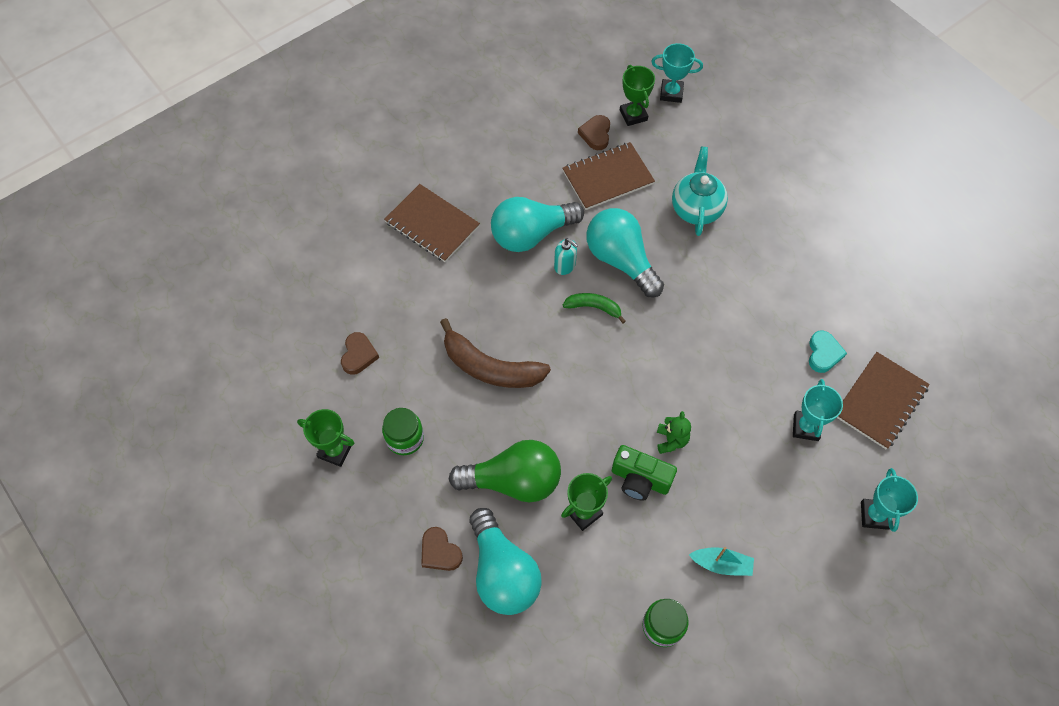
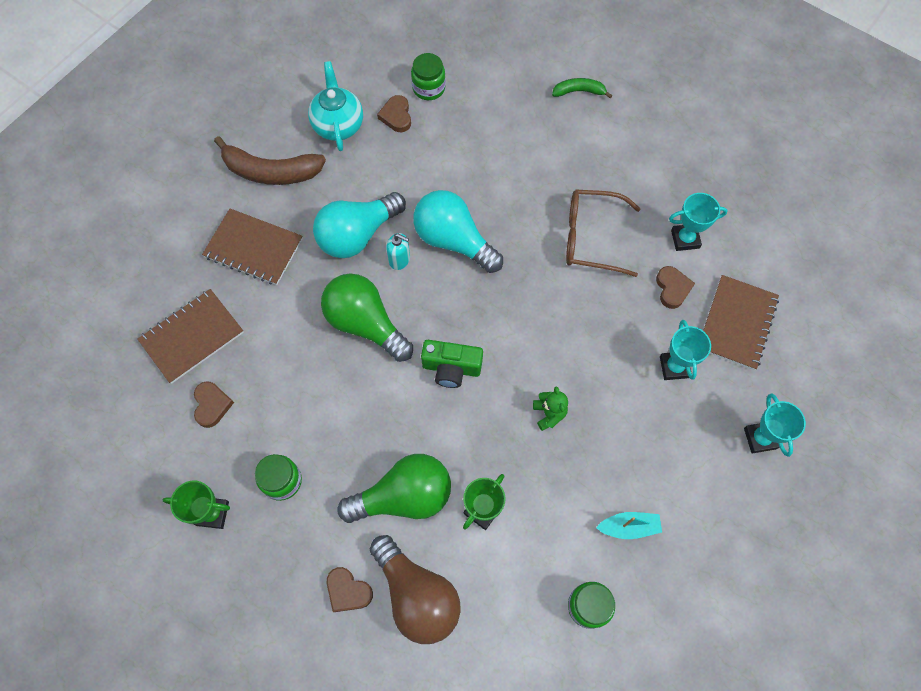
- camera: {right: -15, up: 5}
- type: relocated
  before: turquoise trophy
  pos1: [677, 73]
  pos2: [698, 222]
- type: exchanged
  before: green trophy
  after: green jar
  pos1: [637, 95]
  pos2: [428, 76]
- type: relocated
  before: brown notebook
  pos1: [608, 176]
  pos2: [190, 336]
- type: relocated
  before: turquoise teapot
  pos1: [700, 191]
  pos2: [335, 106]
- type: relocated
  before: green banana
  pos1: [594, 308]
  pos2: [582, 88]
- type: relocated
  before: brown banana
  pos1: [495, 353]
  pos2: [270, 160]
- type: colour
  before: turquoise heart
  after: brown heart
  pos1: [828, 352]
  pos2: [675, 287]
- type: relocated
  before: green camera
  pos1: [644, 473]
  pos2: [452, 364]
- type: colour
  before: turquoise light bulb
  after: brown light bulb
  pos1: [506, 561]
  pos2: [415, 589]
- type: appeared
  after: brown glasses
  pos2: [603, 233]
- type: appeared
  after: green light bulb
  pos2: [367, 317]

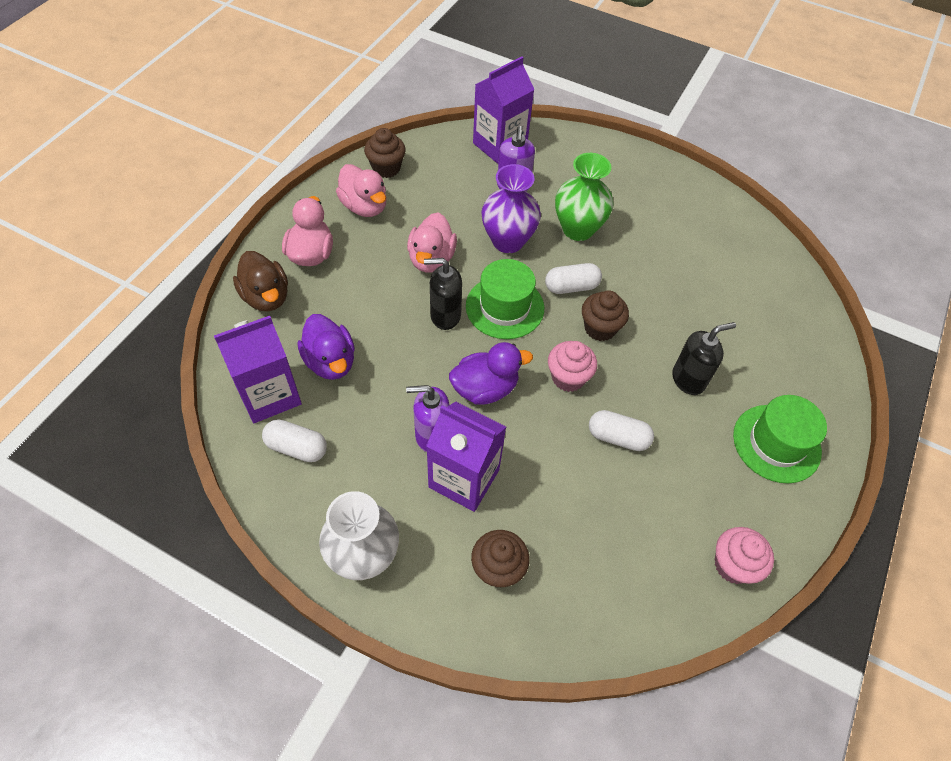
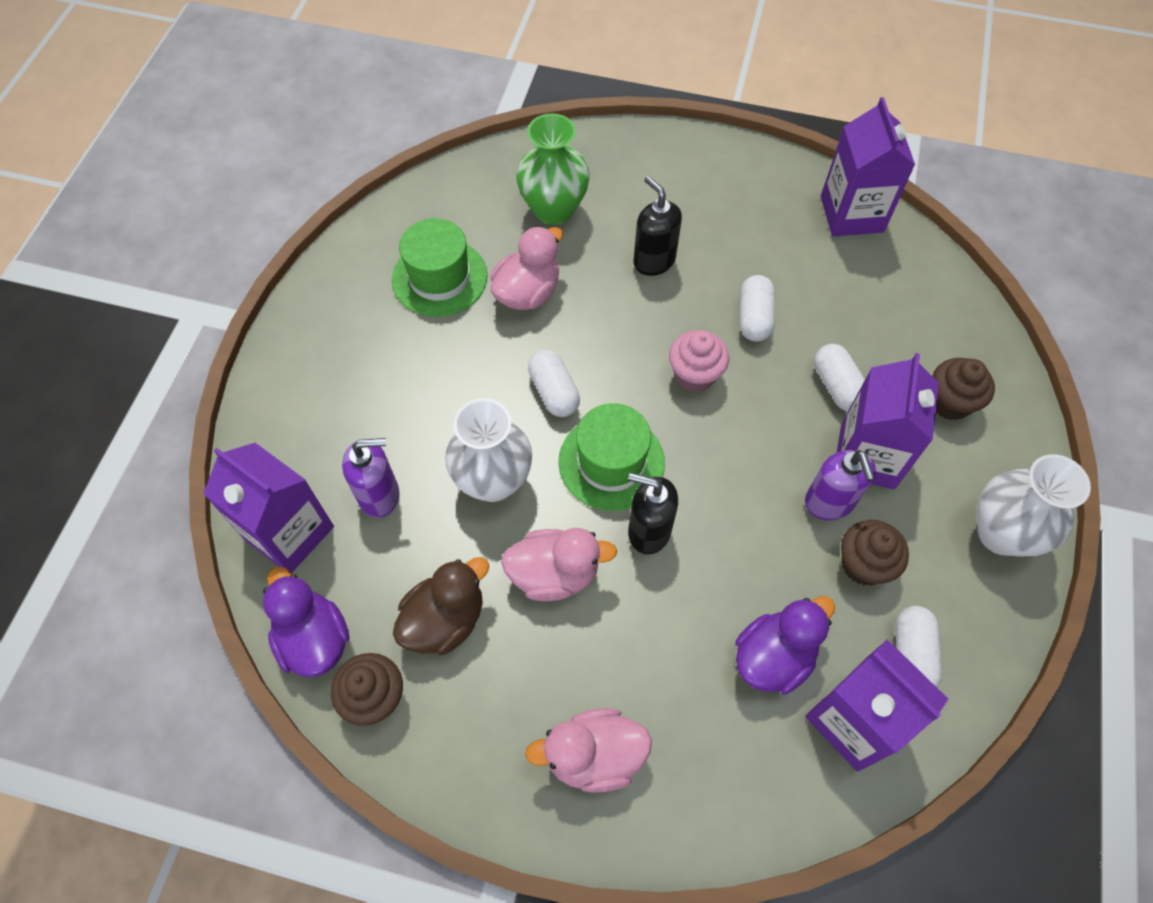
- camera: {right: -100, up: 5}
- type: relocated
  before: green vase
  pos1: [584, 197]
  pos2: [553, 169]
- type: relocated
  before: pink duck
  pos1: [361, 190]
  pos2: [526, 268]
- type: colour
  before: purple vase
  after: white vase
  pos1: [511, 208]
  pos2: [488, 450]
- type: relocated
  before: brown duck
  pos1: [260, 281]
  pos2: [441, 606]
- type: spun
  before: black soap dispenser
  pos1: [443, 294]
  pos2: [653, 513]
  turn: 120
- type: relocated
  before: brown cupcake
  pos1: [605, 315]
  pos2: [875, 553]
- type: relocated
  before: purple duck
  pos1: [491, 373]
  pos2: [306, 621]
- type: relocated
  before: green hat
  pos1: [780, 439]
  pos2: [440, 267]
- type: exchanged
  before: pink cupcake
  after: purple carton
  pos1: [744, 555]
  pos2: [868, 167]
- type: appeared
  after: white capsule
  pos2: [839, 377]

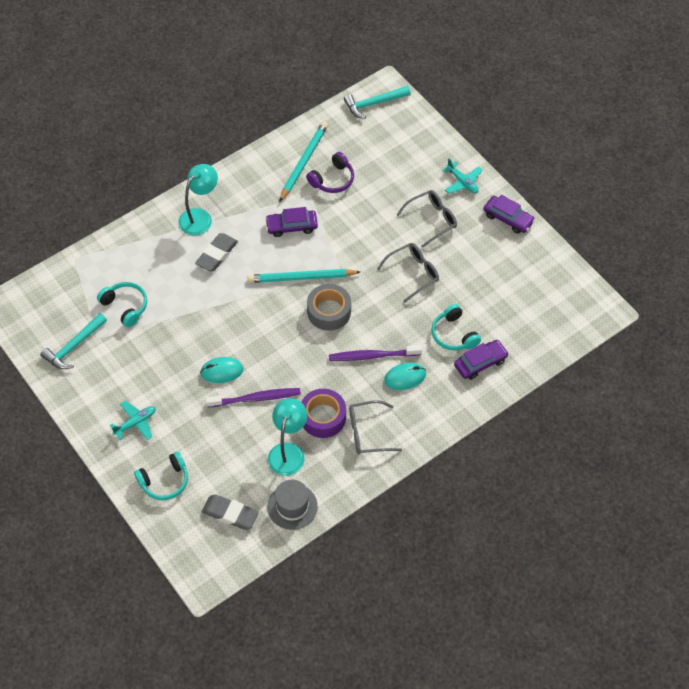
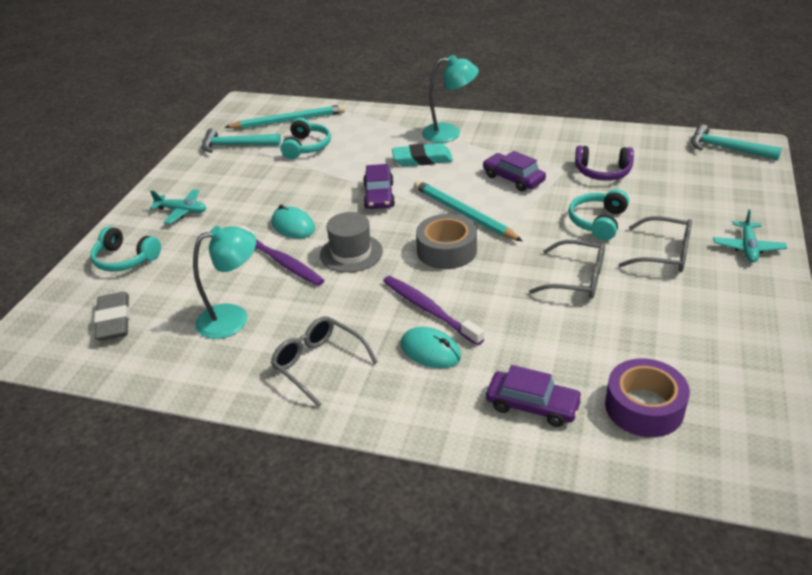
- camera: {right: 55, up: -20}
- type: relocated
  before: turquoise pencil
  pos1: [303, 162]
  pos2: [284, 116]
- type: relocated
  before: purple car
  pos1: [509, 214]
  pos2: [379, 186]
- type: colour
  before: grey eraser
  after: turquoise eraser
  pos1: [216, 252]
  pos2: [422, 154]
- type: relocated
  before: turquoise headphones
  pos1: [456, 327]
  pos2: [598, 214]
- type: relocated
  before: purple tape
  pos1: [323, 413]
  pos2: [647, 398]
- type: relocated
  before: grey hat
  pos1: [292, 505]
  pos2: [351, 242]

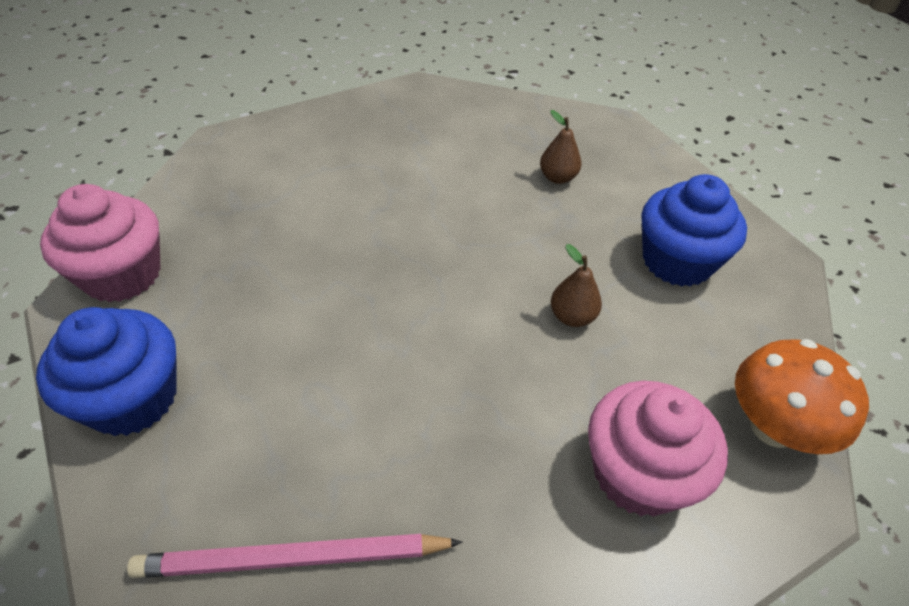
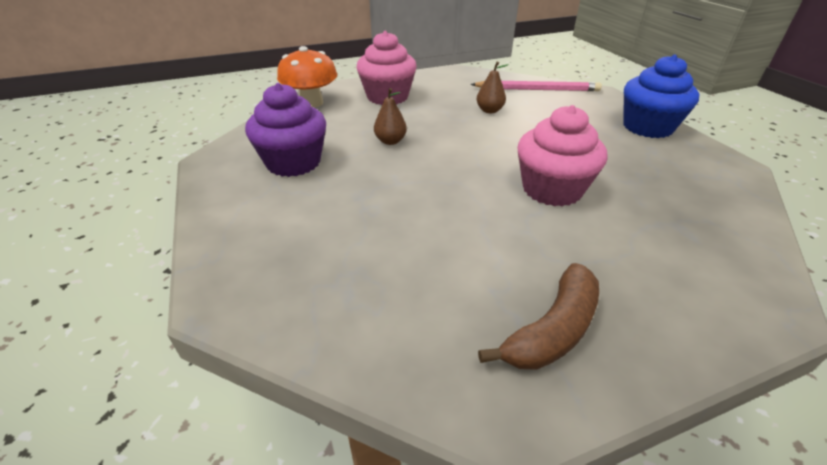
- camera: {right: -170, up: -10}
- type: relocated
  before: brown pear
  pos1: [560, 147]
  pos2: [493, 87]
- type: colour
  before: blue cupcake
  after: purple cupcake
  pos1: [694, 230]
  pos2: [285, 130]
- type: relocated
  before: pink cupcake
  pos1: [100, 243]
  pos2: [562, 156]
- type: appeared
  after: brown banana
  pos2: [538, 316]

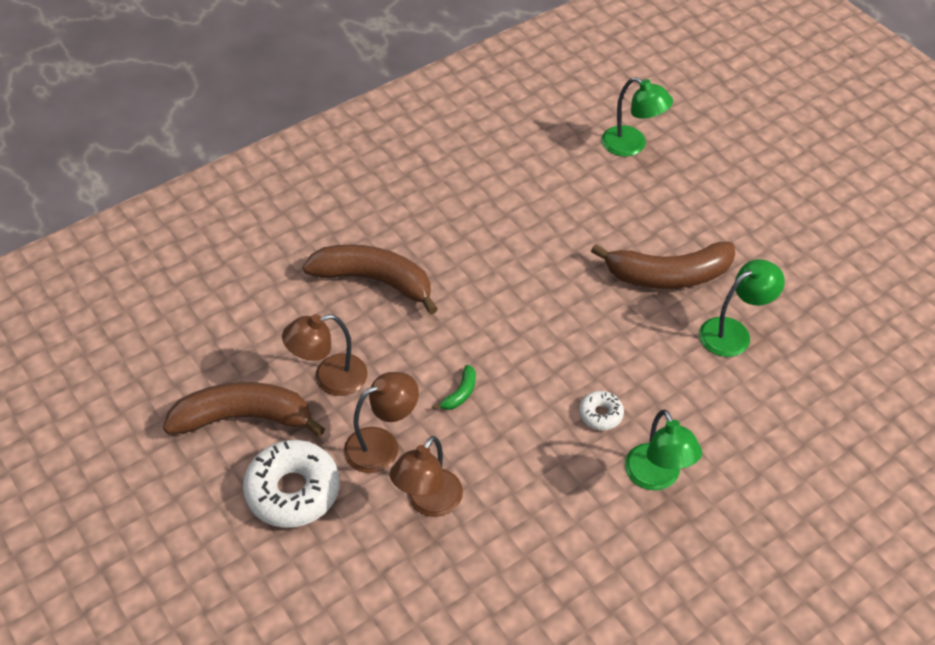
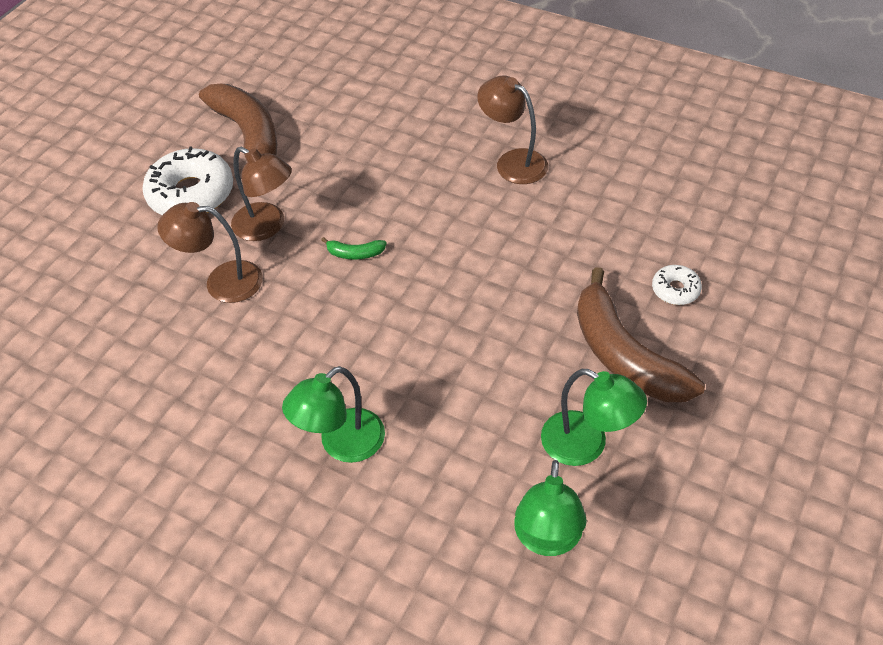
- camera: {right: 65, up: 0}
- type: relocated
  before: green lamp
  pos1: [637, 116]
  pos2: [550, 508]
- type: missing
  before: brown banana
  pos1: [370, 279]
- type: relocated
  before: brown lamp
  pos1: [325, 355]
  pos2: [512, 130]
- type: relocated
  before: white donut
  pos1: [601, 410]
  pos2: [677, 285]

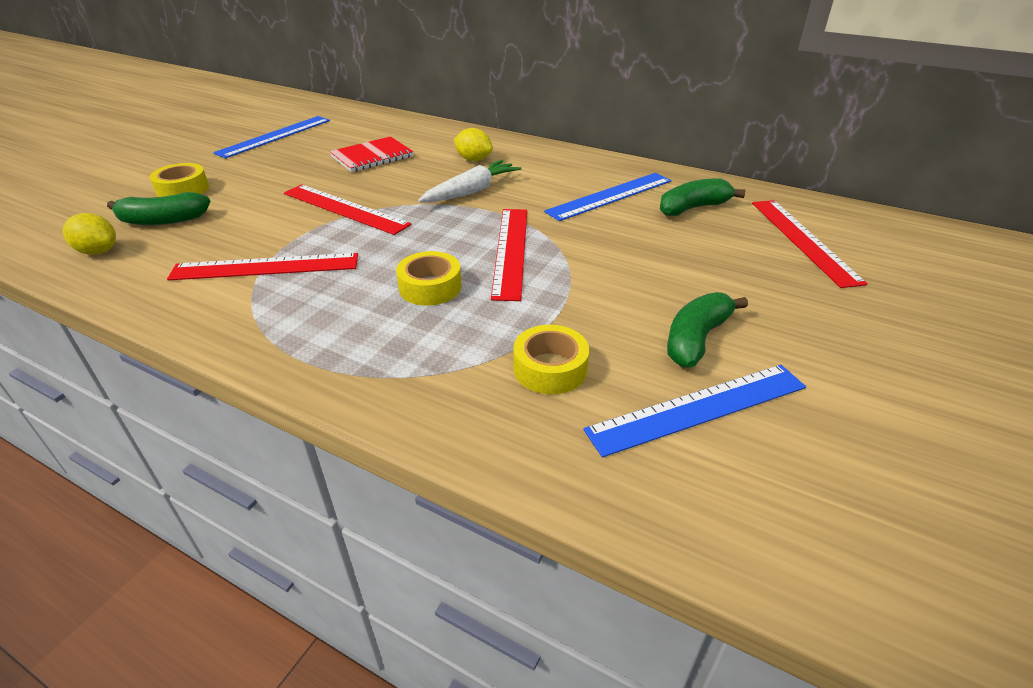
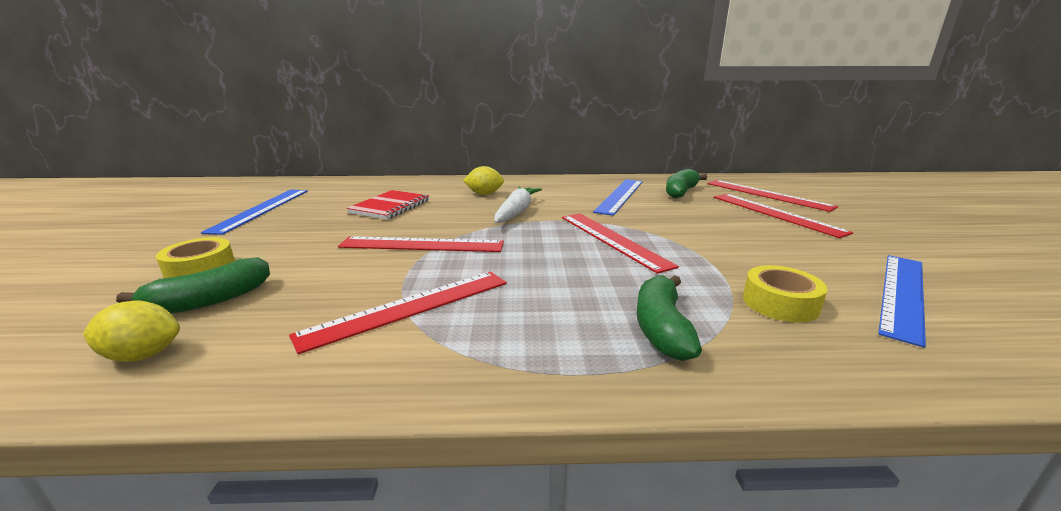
- camera: {right: -30, up: -15}
- type: missing
  before: yellow tape
  pos1: [429, 278]
- type: relocated
  before: green banana
  pos1: [707, 330]
  pos2: [669, 318]
- type: appeared
  after: red ruler
  pos2: [783, 216]

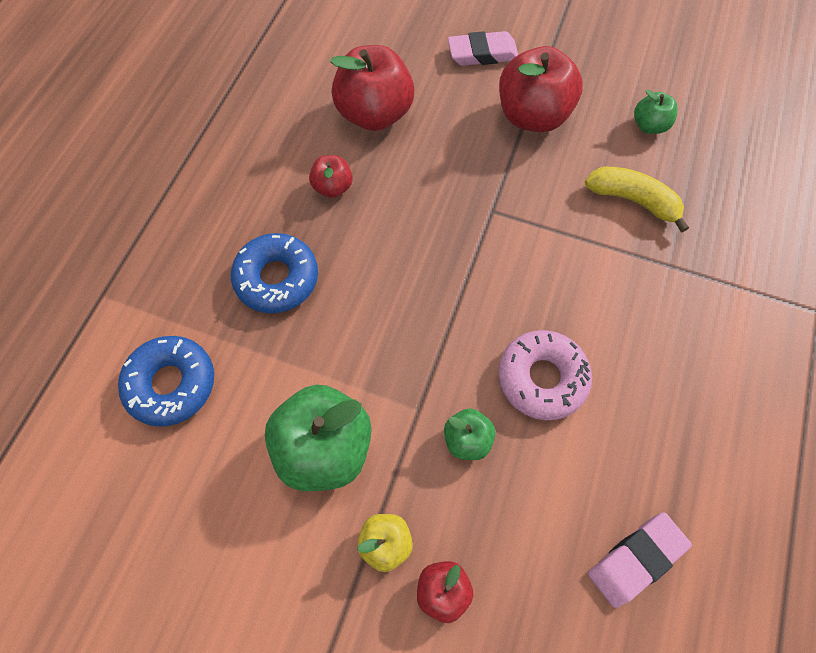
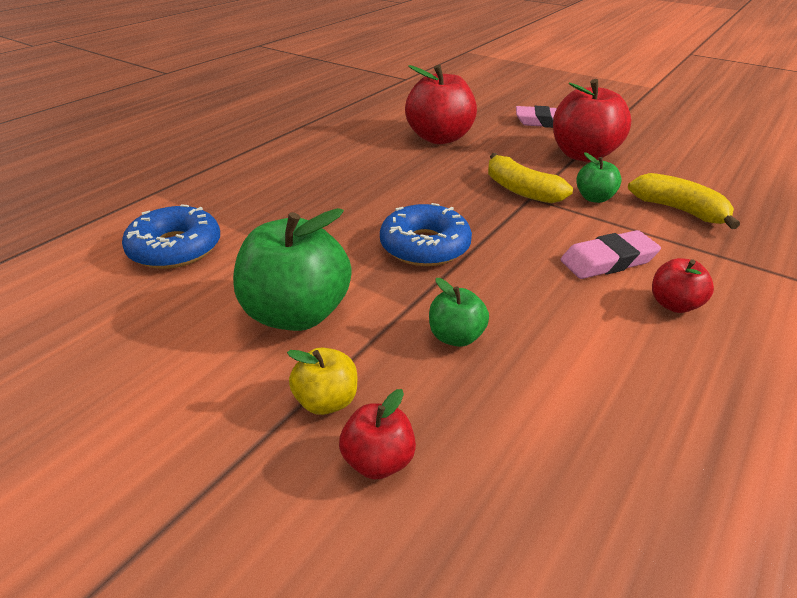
- camera: {right: 15, up: -30}
- type: relocated
  before: green apple
  pos1: [656, 112]
  pos2: [599, 177]
- type: relocated
  before: red apple
  pos1: [331, 176]
  pos2: [683, 285]
- type: relocated
  before: blue donut
  pos1: [274, 273]
  pos2: [426, 234]
- type: missing
  before: pink donut
  pos1: [545, 375]
- type: relocated
  before: pink eraser
  pos1: [640, 560]
  pos2: [610, 254]
- type: appeared
  after: yellow banana
  pos2: [530, 178]

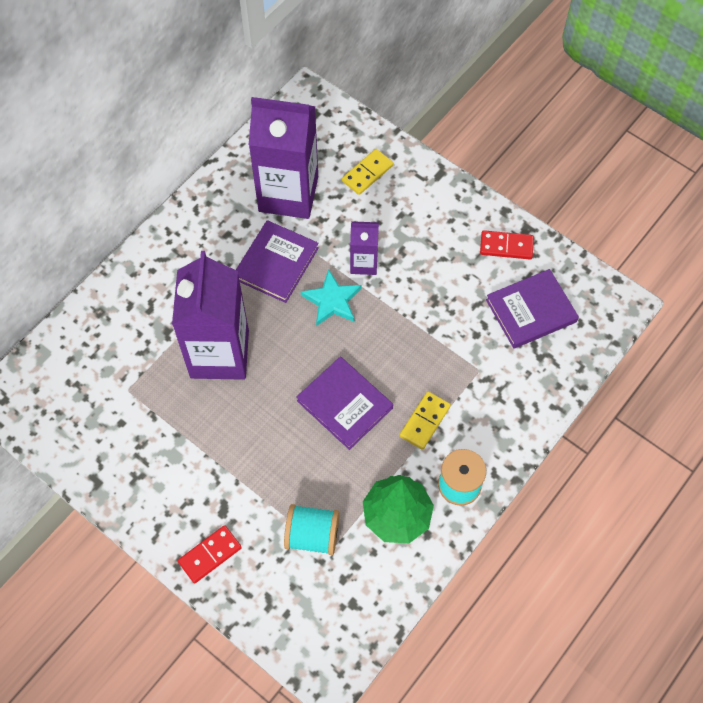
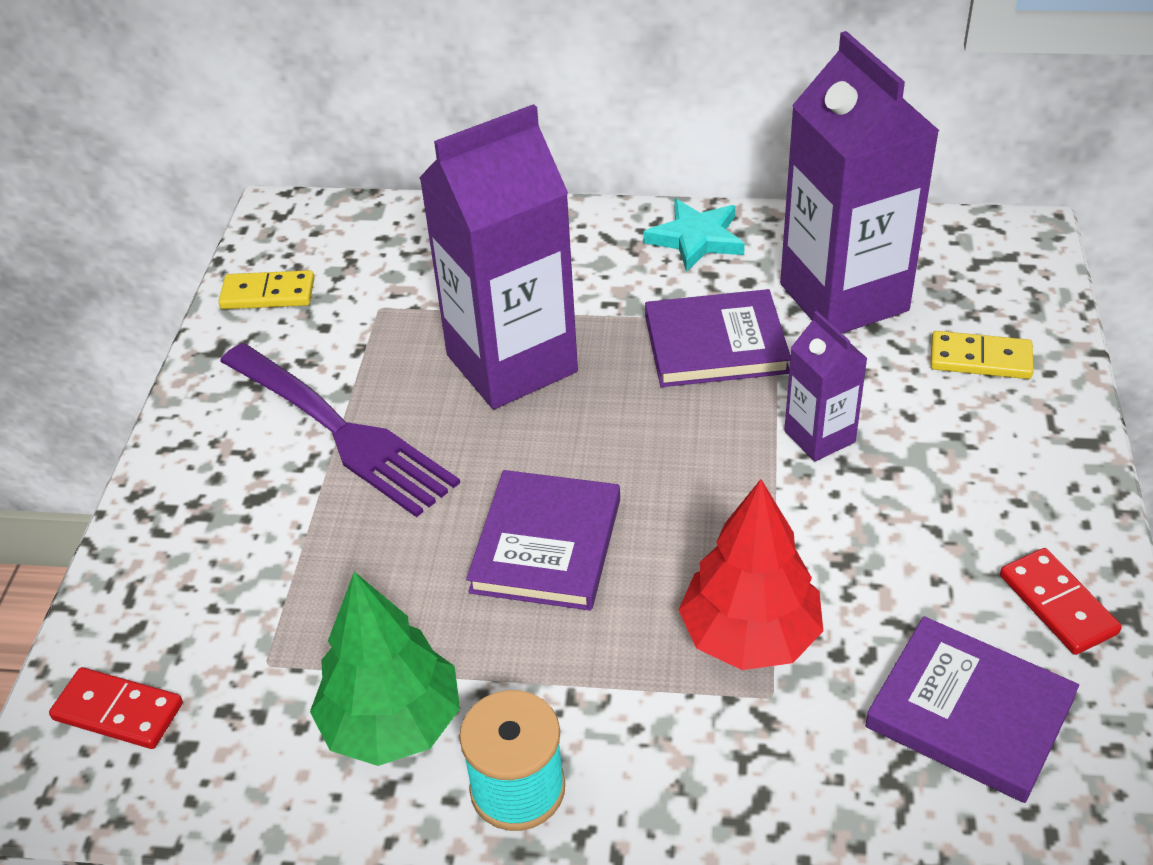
- camera: {right: 60, up: -20}
- type: relocated
  before: turquoise star
  pos1: [331, 297]
  pos2: [694, 235]
- type: relocated
  before: yellow domino
  pos1: [425, 420]
  pos2: [267, 289]
- type: missing
  before: turquoise spool
  pos1: [311, 529]
- type: relocated
  before: red domino
  pos1: [210, 554]
  pos2: [116, 708]
- type: appeared
  after: purple fork
  pos2: [340, 430]
- type: appeared
  after: red tree
  pos2: [751, 574]

